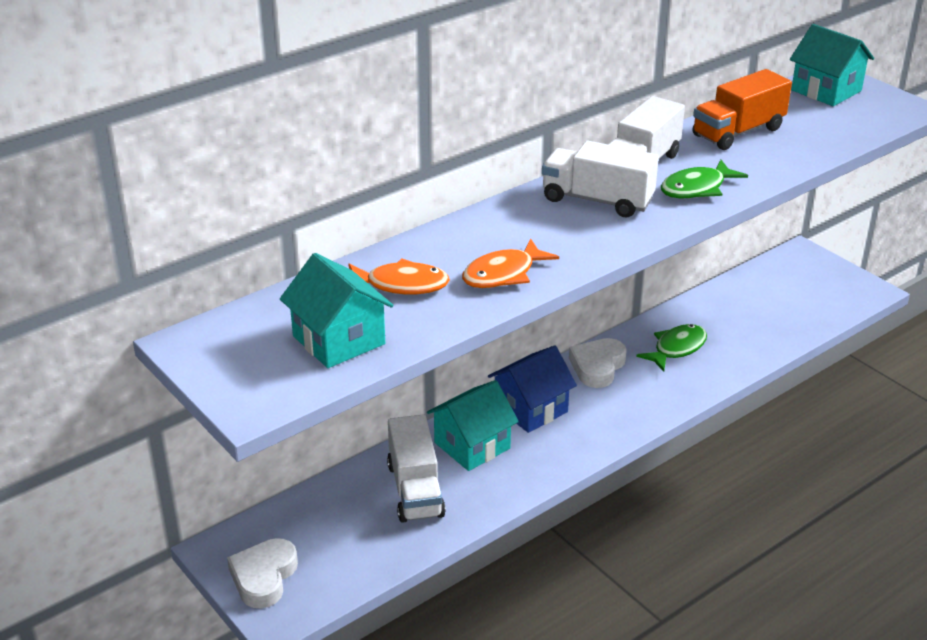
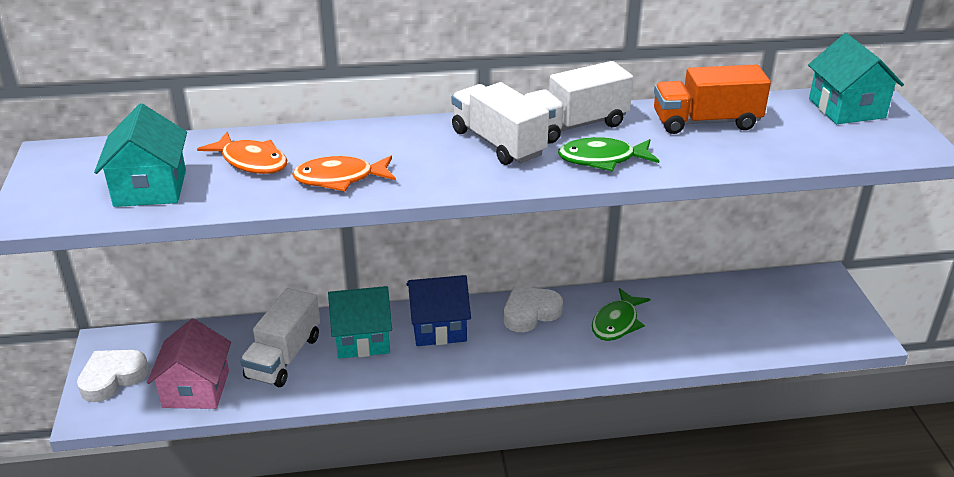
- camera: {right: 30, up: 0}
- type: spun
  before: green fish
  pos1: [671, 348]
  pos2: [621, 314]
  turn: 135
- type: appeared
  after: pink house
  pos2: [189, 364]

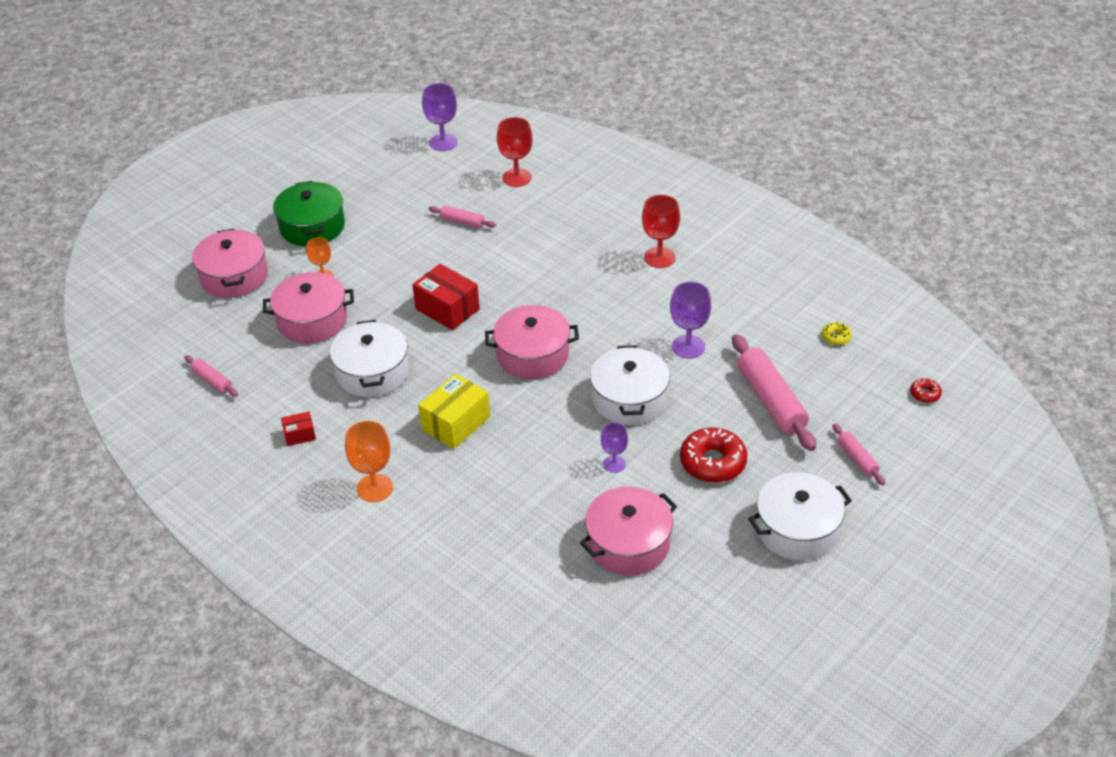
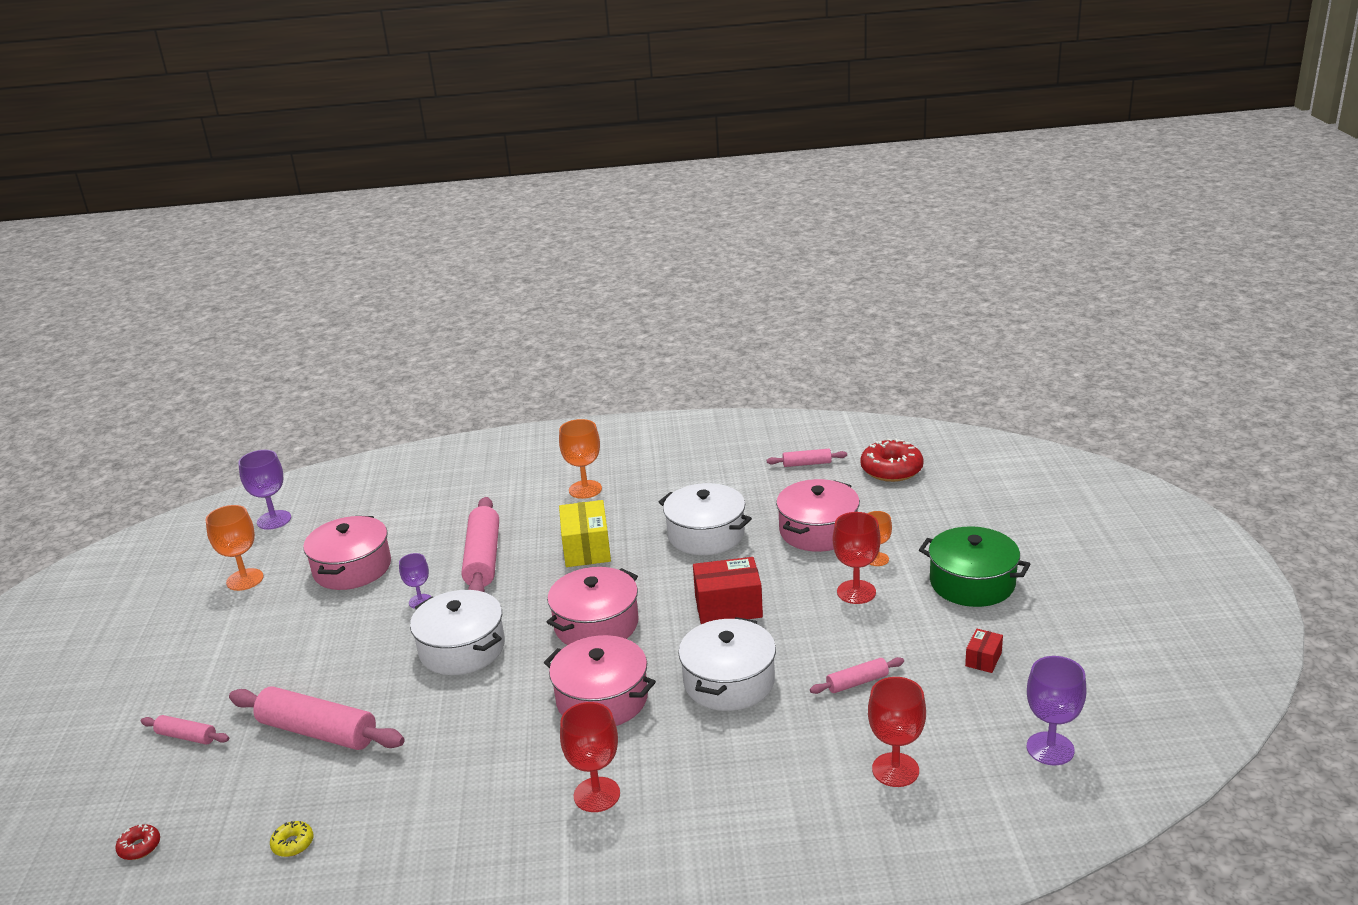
- camera: {right: 135, up: -15}
- type: relocated
  before: pink pot
  pos1: [230, 263]
  pos2: [600, 680]
- type: relocated
  before: purple goblet
  pos1: [690, 320]
  pos2: [264, 490]
- type: relocated
  before: red box
  pos1: [298, 428]
  pos2: [984, 651]
- type: relocated
  before: red donut
  pos1: [714, 455]
  pos2: [892, 460]
- type: relocated
  before: white pot
  pos1: [800, 516]
  pos2: [727, 664]
- type: appeared
  after: pink rolling pin
  pos2: [480, 544]
- type: appeared
  after: orange goblet
  pos2: [234, 548]
- type: appeared
  after: red goblet
  pos2: [857, 558]

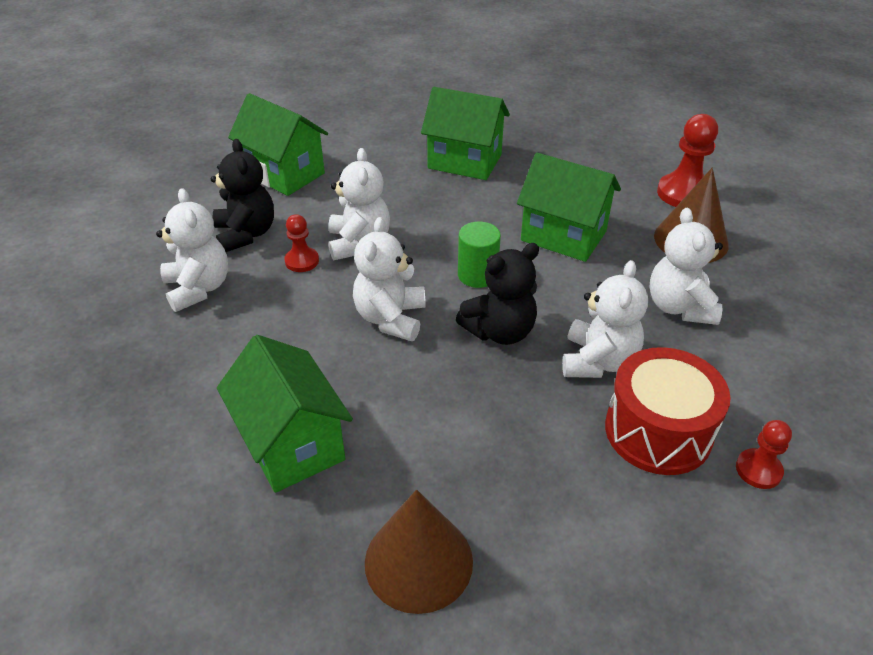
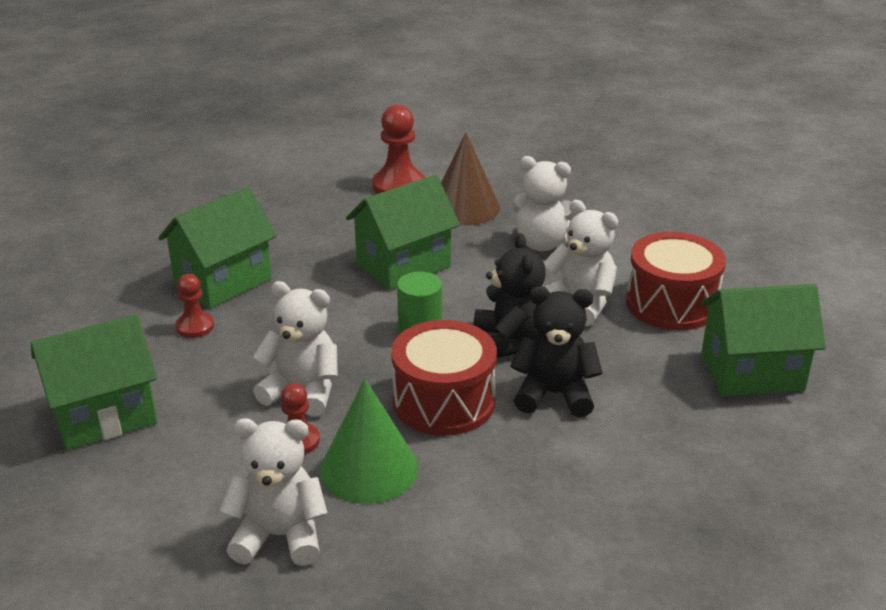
- camera: {right: -65, up: -10}
- type: relocated
  before: black teddy bear
  pos1: [242, 195]
  pos2: [556, 351]
- type: exchanged
  before: white teddy bear
  after: red drum
  pos1: [389, 279]
  pos2: [444, 378]
- type: relocated
  before: green house
  pos1: [285, 414]
  pos2: [763, 340]
- type: relocated
  before: red pawn
  pos1: [764, 454]
  pos2: [194, 306]
- type: missing
  before: brown cone
  pos1: [419, 551]
- type: appeared
  after: green cone
  pos2: [369, 441]

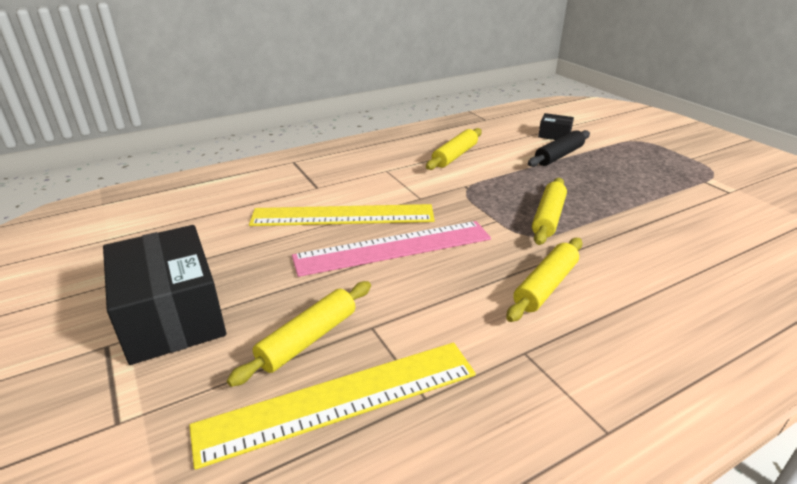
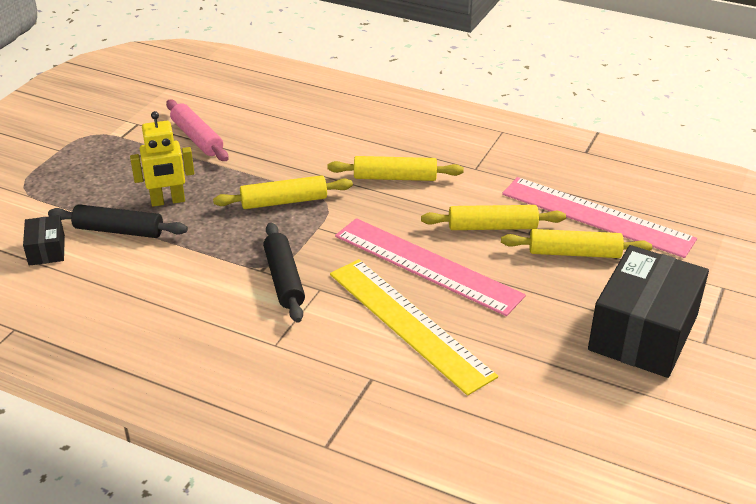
- camera: {right: -125, up: 5}
- type: relocated
  before: yellow rolling pin
  pos1: [454, 149]
  pos2: [493, 217]
- type: colour
  before: yellow ruler
  after: pink ruler
  pos1: [332, 406]
  pos2: [599, 217]
- type: appeared
  after: pink rolling pin
  pos2: [197, 130]
- type: appeared
  after: yellow robot
  pos2: [162, 159]
- type: appeared
  after: black rolling pin
  pos2: [284, 272]

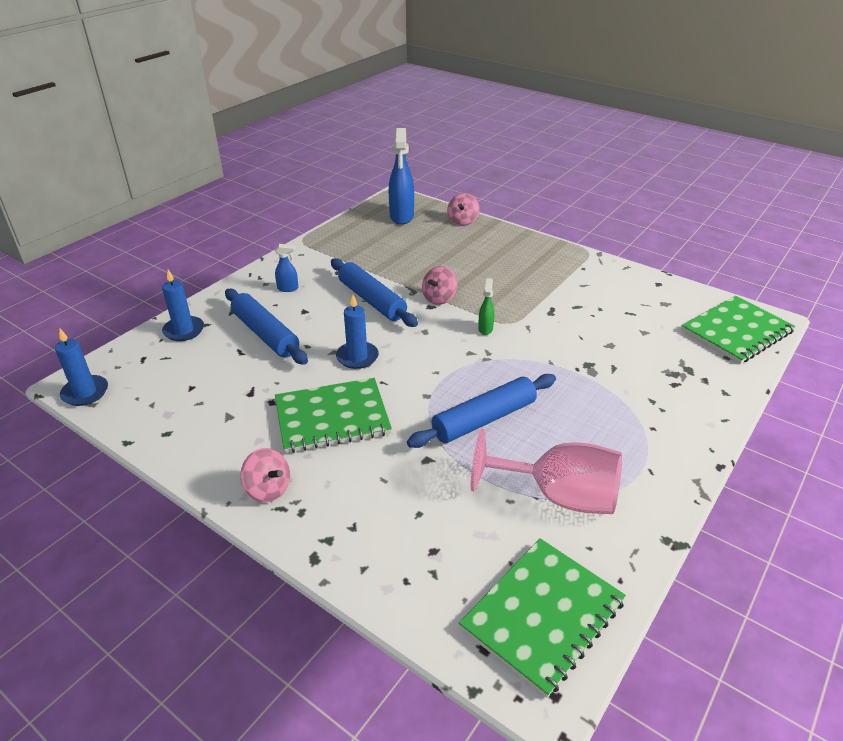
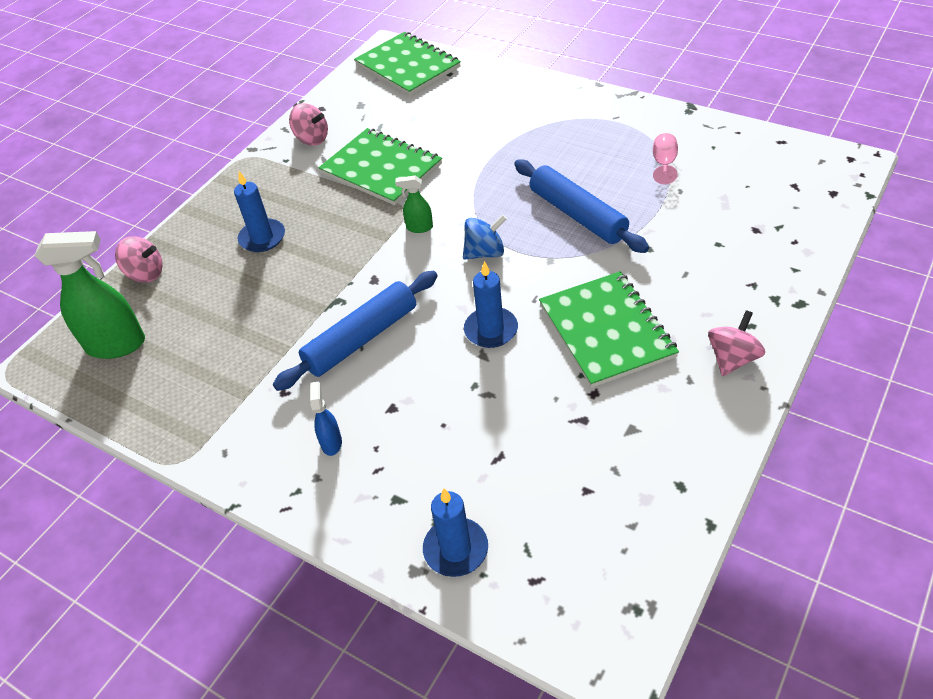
- camera: {right: -90, up: 10}
- type: colour
  before: blue spray bottle
  after: green spray bottle
  pos1: [401, 176]
  pos2: [90, 295]
- type: relocated
  before: pink spinning top
  pos1: [439, 285]
  pos2: [308, 124]
- type: missing
  before: blue rolling pin
  pos1: [266, 327]
- type: relocated
  before: blue candle
  pos1: [81, 367]
  pos2: [259, 211]
- type: size
  before: pink goblet
  pos1: [546, 471]
  pos2: [665, 159]
  scale: 0.43
- type: relocated
  before: green notebook
  pos1: [542, 618]
  pos2: [380, 166]
- type: appeared
  after: blue spinning top
  pos2: [485, 237]

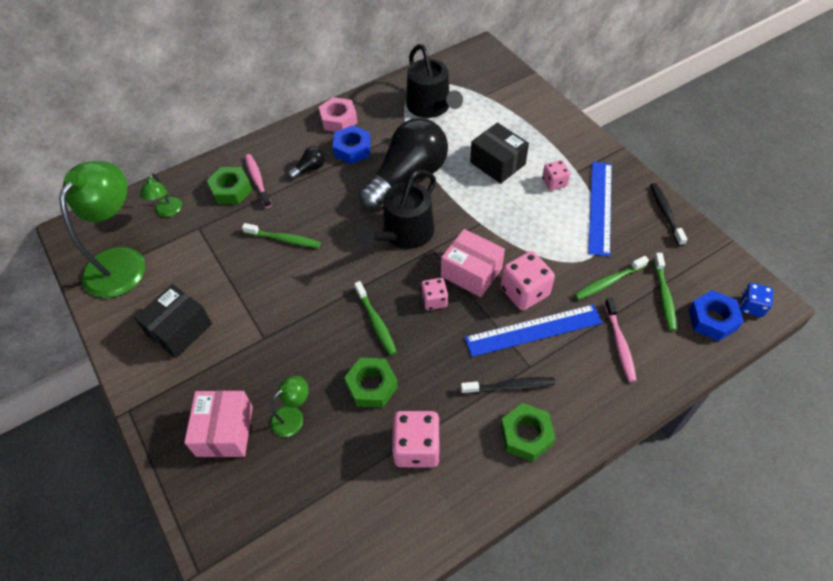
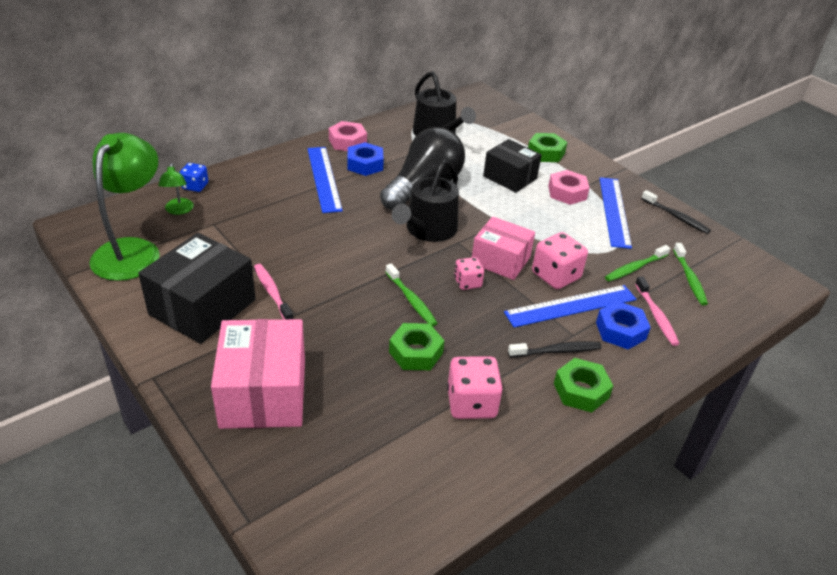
- camera: {right: -10, up: -15}
- type: exchanged
  before: black light bulb
  after: blue ruler
  pos1: [307, 163]
  pos2: [325, 180]
- type: relocated
  before: pink toothbrush
  pos1: [258, 181]
  pos2: [273, 291]
- type: exchanged
  before: pink dice
  after: pink nut
  pos1: [556, 175]
  pos2: [569, 187]
- type: relocated
  before: green nut
  pos1: [229, 185]
  pos2: [547, 147]
- type: spun
  before: black toothbrush
  pos1: [668, 214]
  pos2: [676, 212]
  turn: 150
- type: missing
  before: green toothbrush
  pos1: [281, 235]
- type: relocated
  before: blue dice
  pos1: [756, 300]
  pos2: [194, 177]
- type: size
  before: black box
  pos1: [173, 321]
  pos2: [197, 288]
  scale: 1.5
- type: relocated
  before: blue nut
  pos1: [716, 315]
  pos2: [623, 325]
- type: missing
  before: green lamp
  pos1: [289, 406]
- type: size
  before: pink box
  pos1: [218, 423]
  pos2: [258, 374]
  scale: 1.5

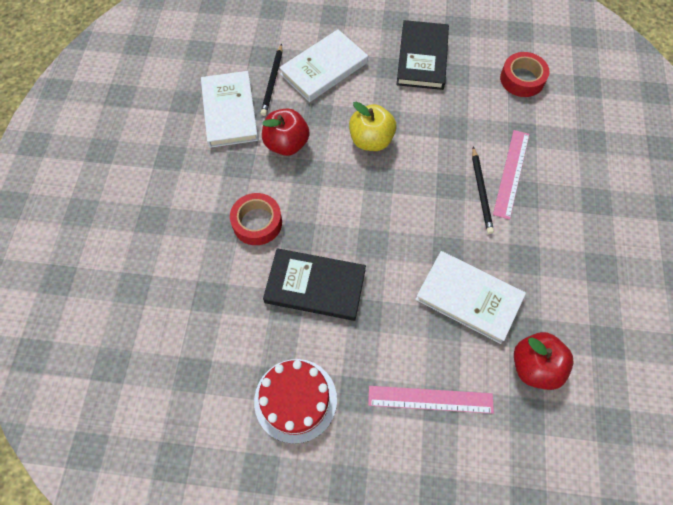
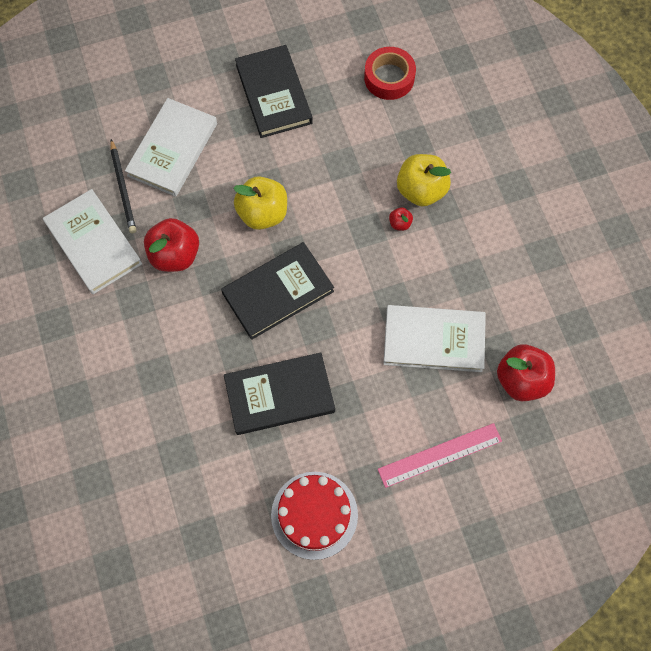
- camera: {right: -25, up: 5}
- type: exchanged
  before: pink ruler
  after: yellow apple
  pos1: [511, 175]
  pos2: [424, 180]
- type: exchanged
  before: black pencil
  after: red apple
  pos1: [483, 190]
  pos2: [401, 219]
- type: missing
  before: red tape
  pos1: [256, 219]
- type: appeared
  after: black book
  pos2: [277, 291]

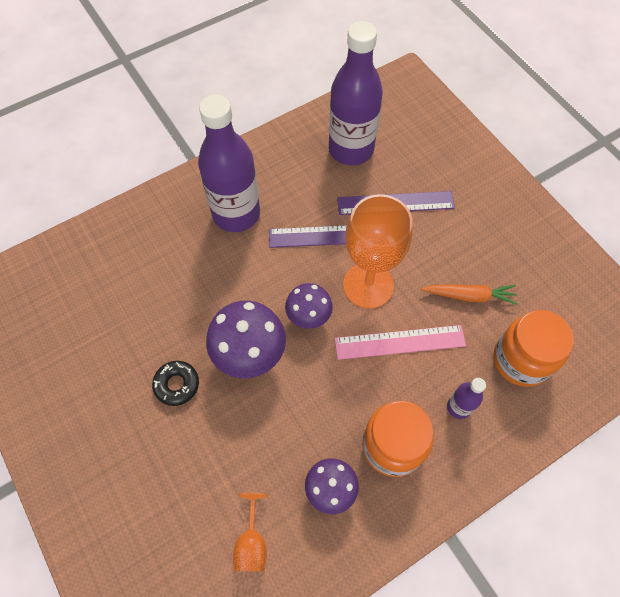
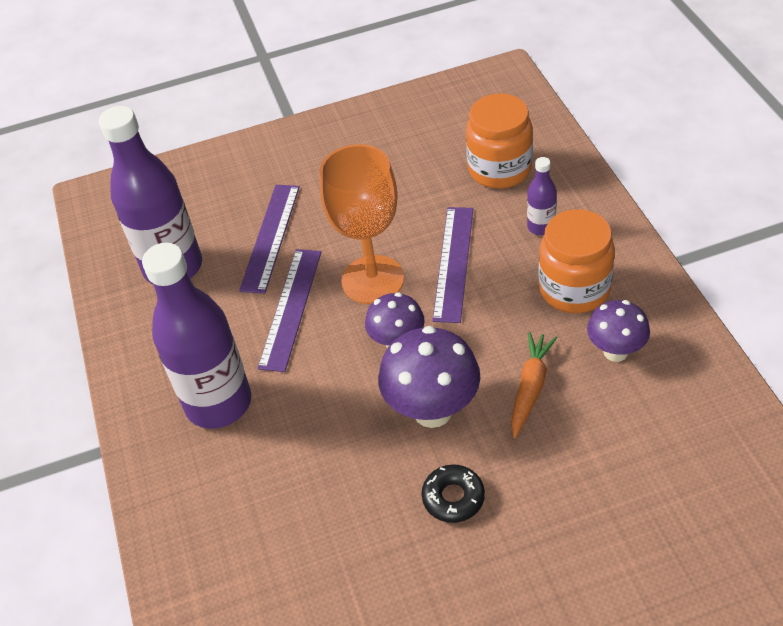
- camera: {right: -70, up: -15}
- type: relocated
  before: orange carrot
  pos1: [469, 294]
  pos2: [534, 385]
- type: colour
  before: pink ruler
  after: purple ruler
  pos1: [400, 342]
  pos2: [452, 265]
- type: missing
  before: orange goblet
  pos1: [250, 532]

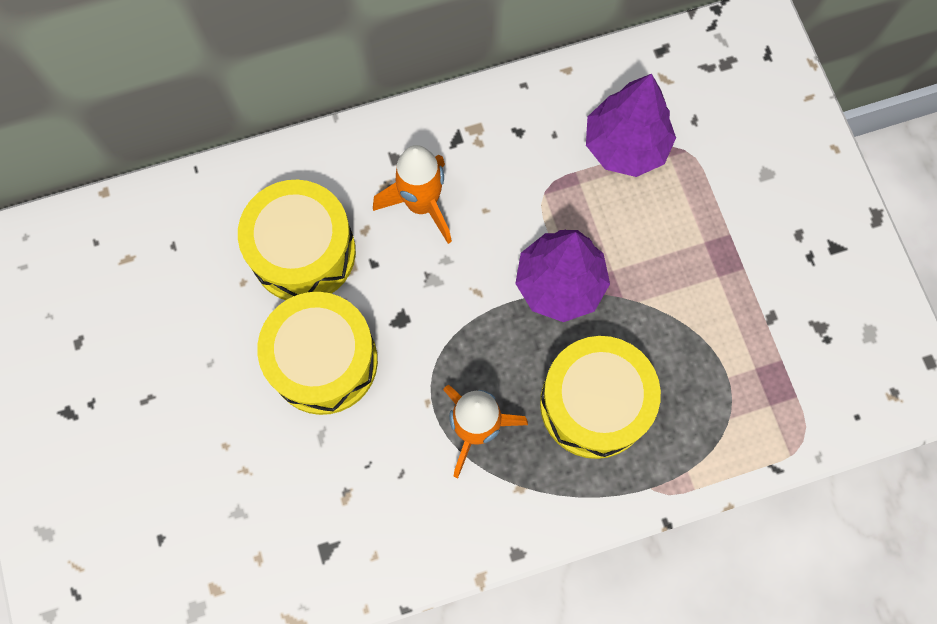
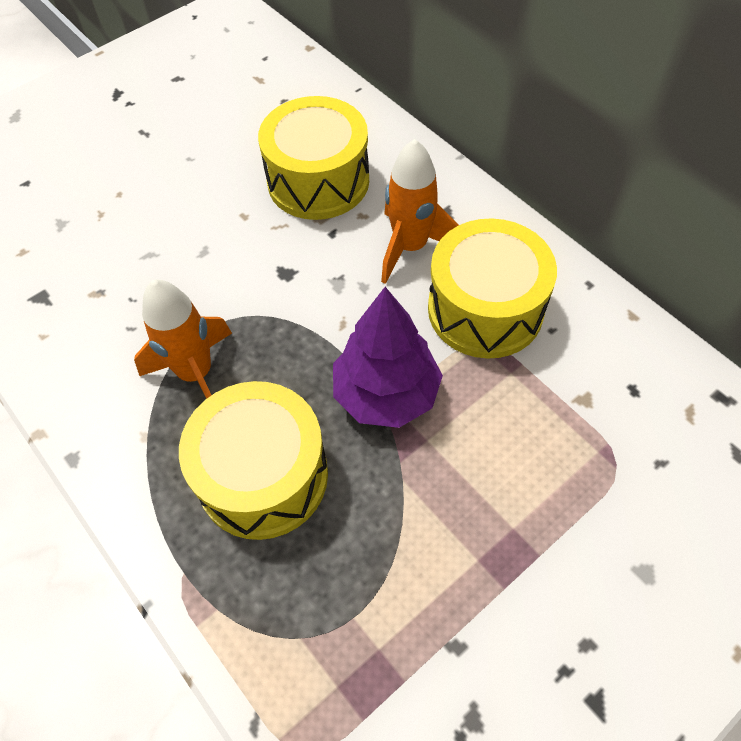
- camera: {right: 70, up: -15}
- type: missing
  before: purple tree
  pos1: [631, 125]
- type: relocated
  before: yellow drum
  pos1: [317, 353]
  pos2: [492, 288]

